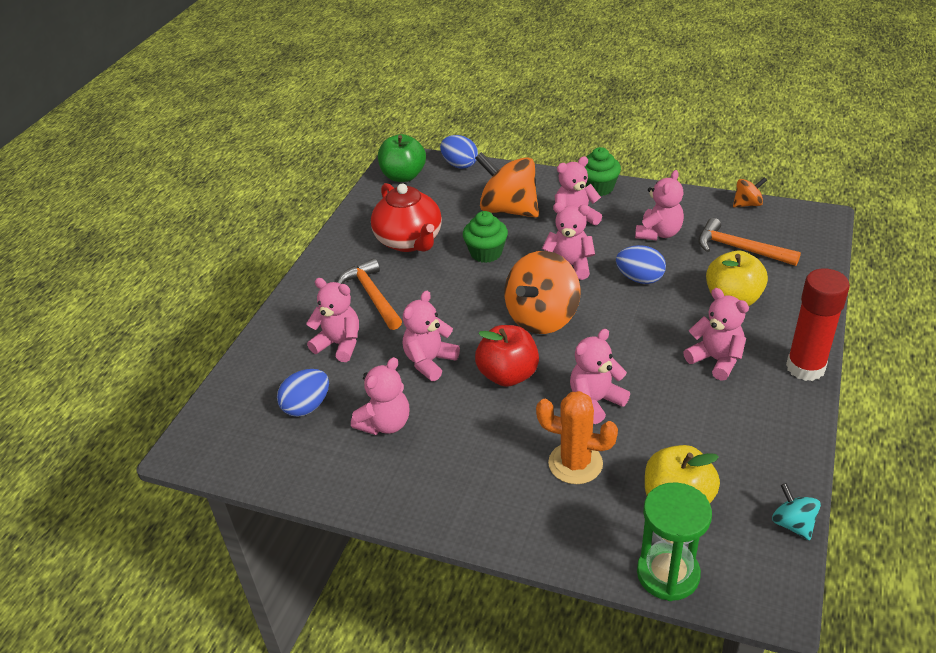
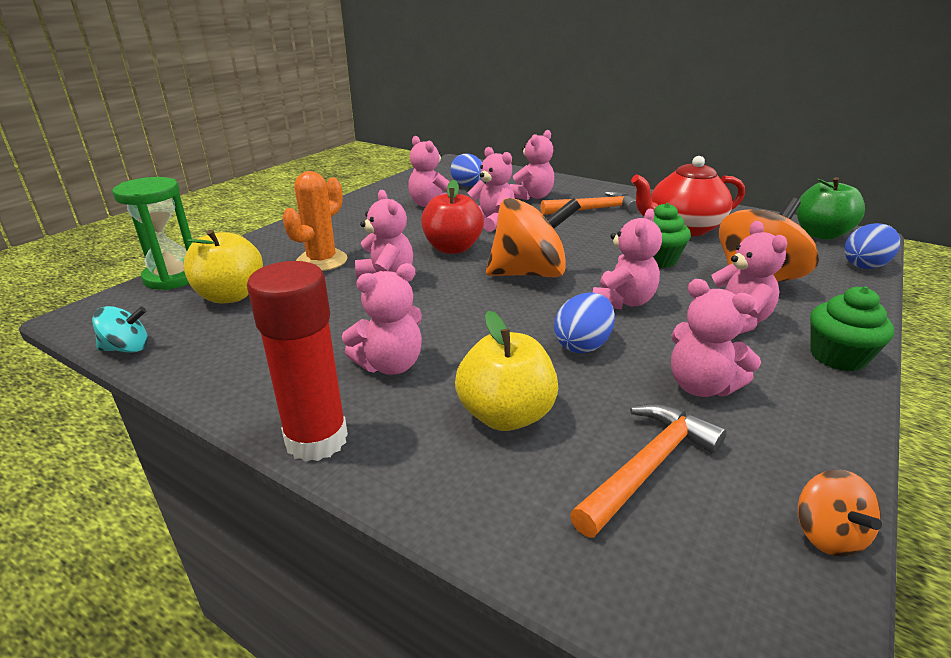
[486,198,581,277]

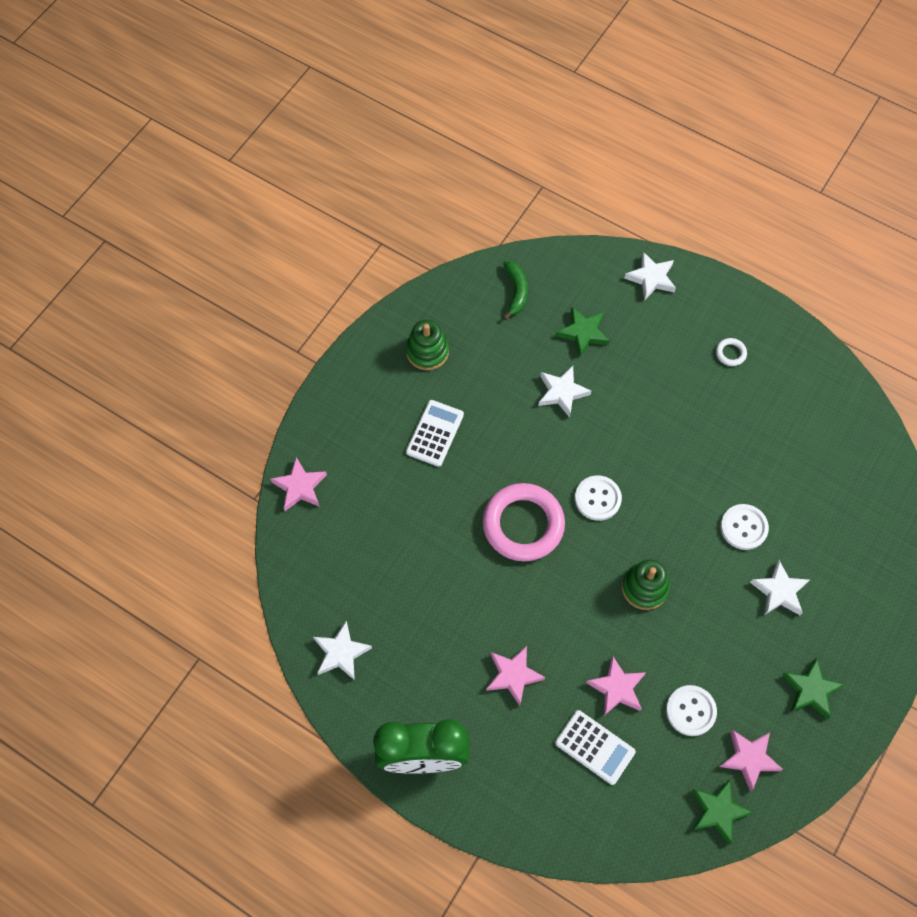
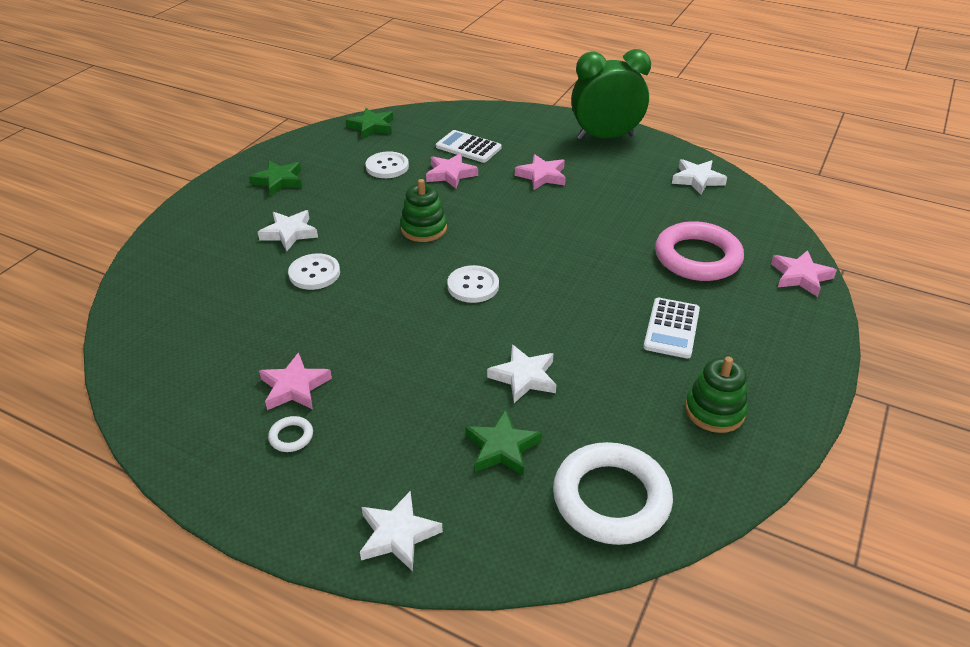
[553,442,673,545]
[655,221,744,281]
[259,352,332,410]

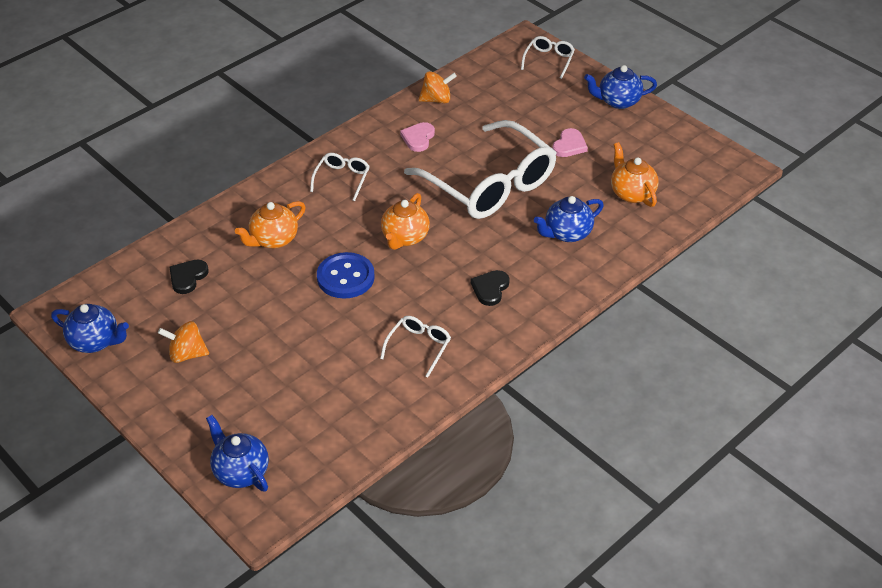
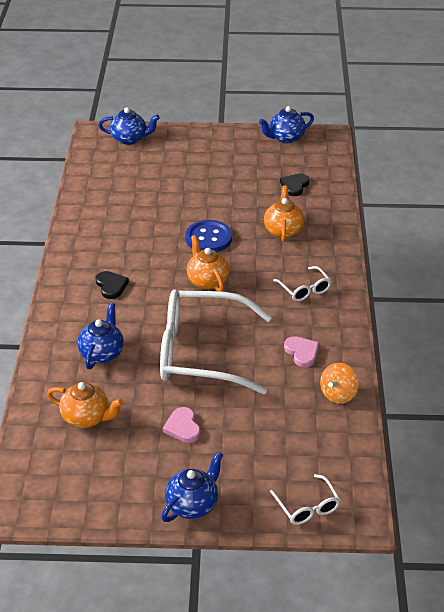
[280,174,310,196]
[380,316,451,378] (first image)
[158,321,209,363] (first image)

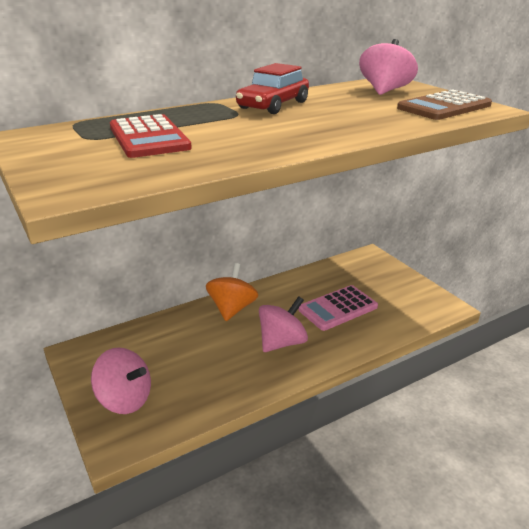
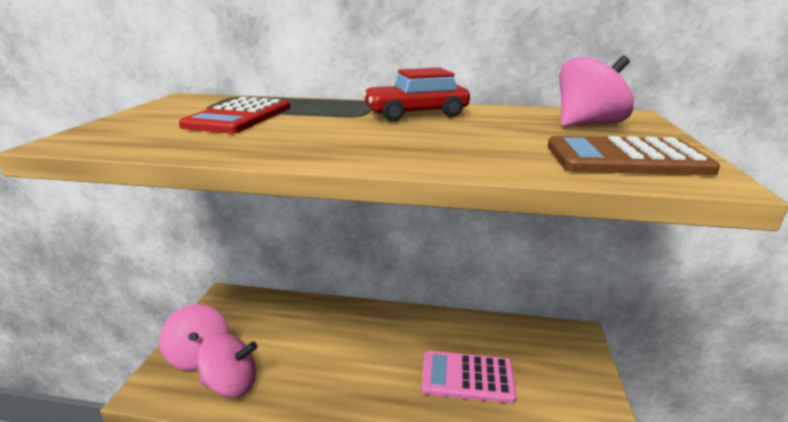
[206,263,258,321] (first image)
[197,333,257,398]

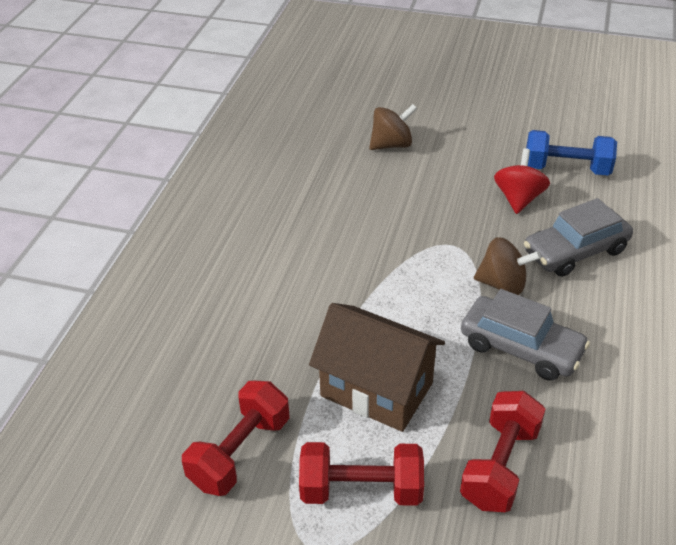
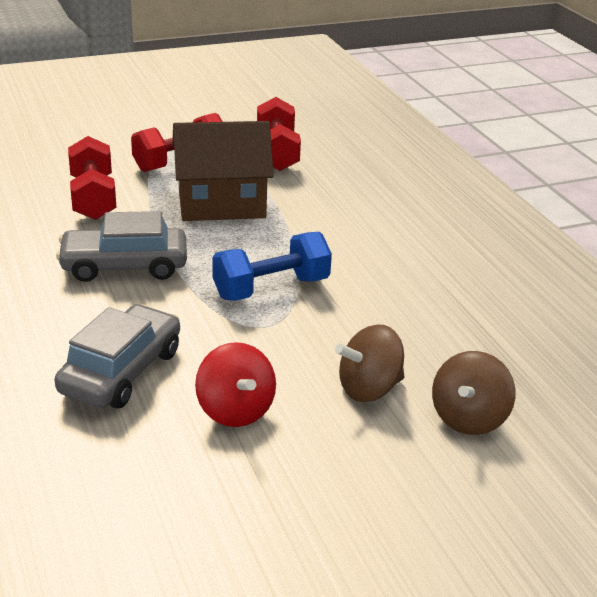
[212,232,332,301]
[335,325,404,402]

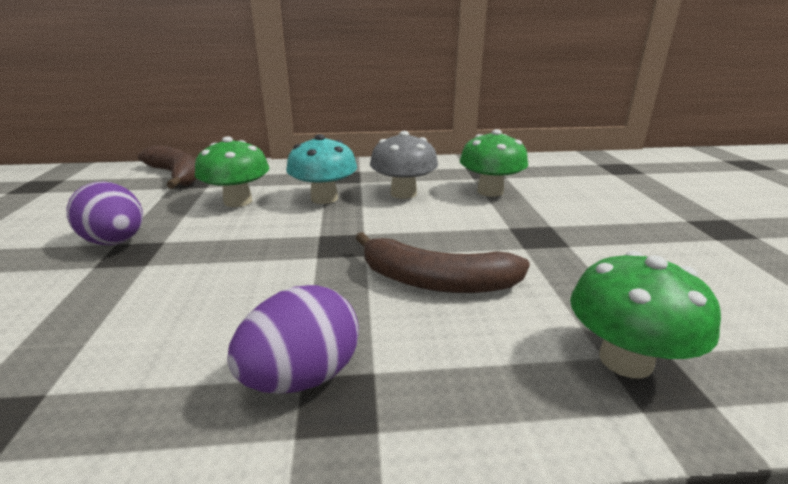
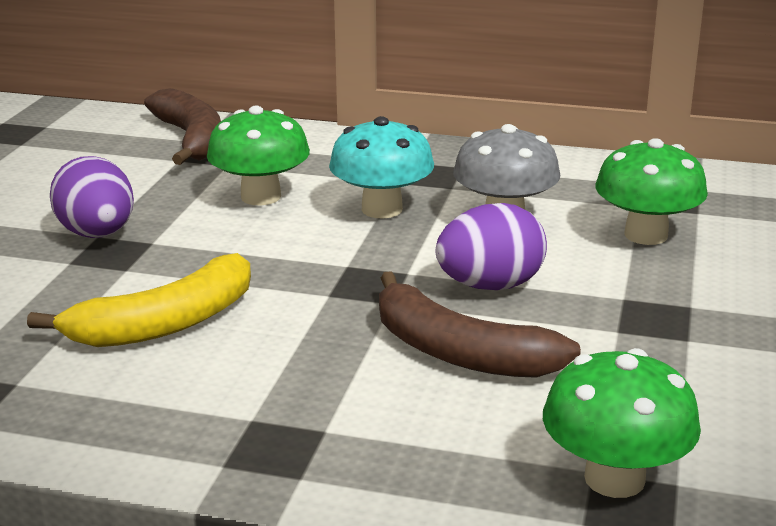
[435,203,547,290]
[27,253,251,347]

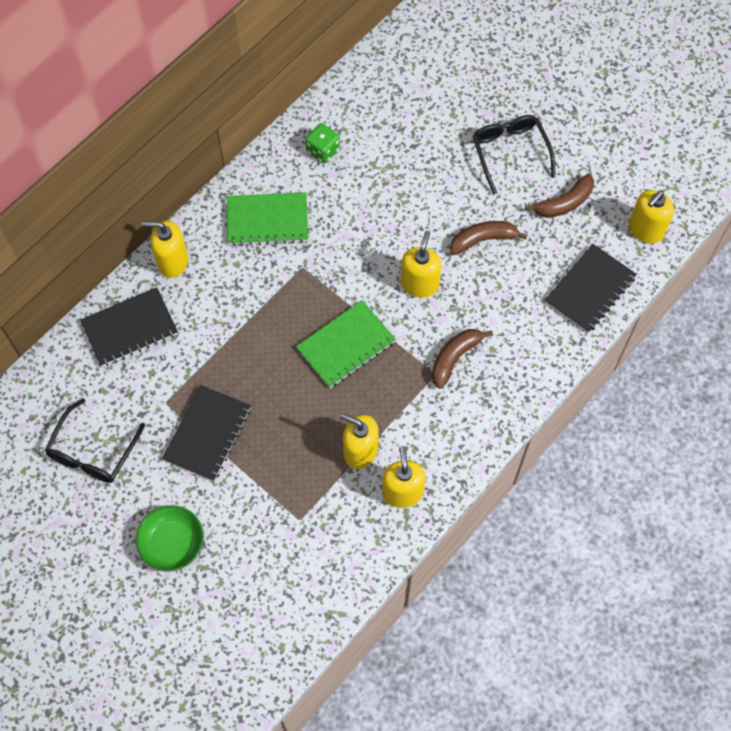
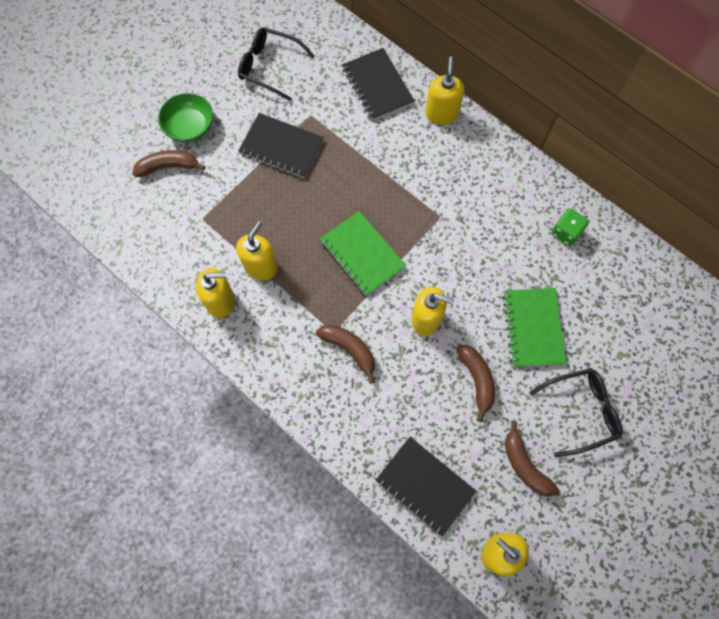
[503,288,567,367]
[133,150,206,177]

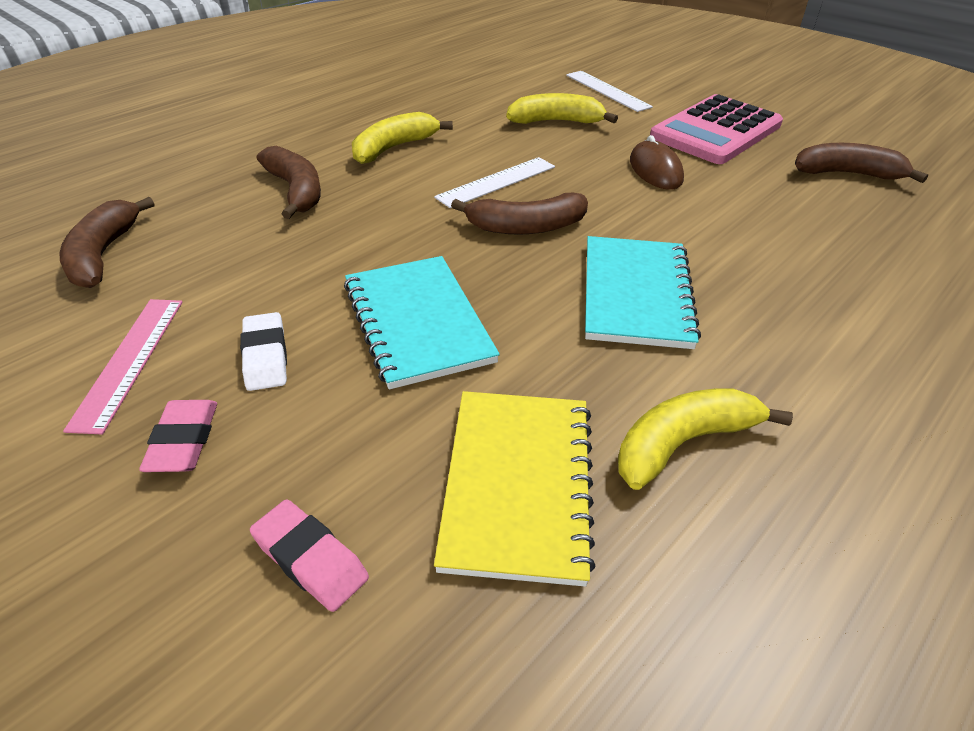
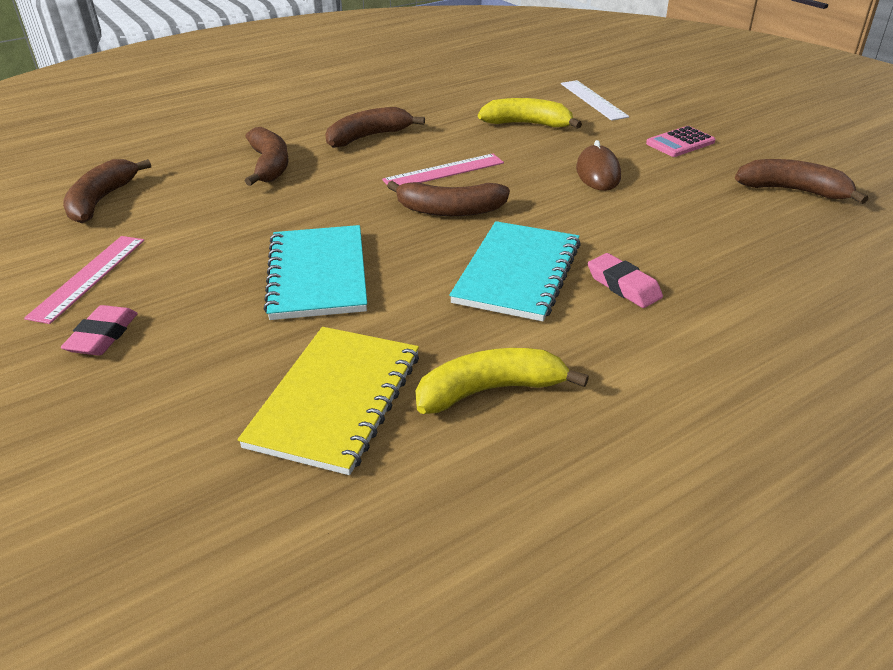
[646,126,715,157]
[325,107,425,148]
[382,154,504,185]
[240,312,287,391] (first image)
[588,253,663,308]

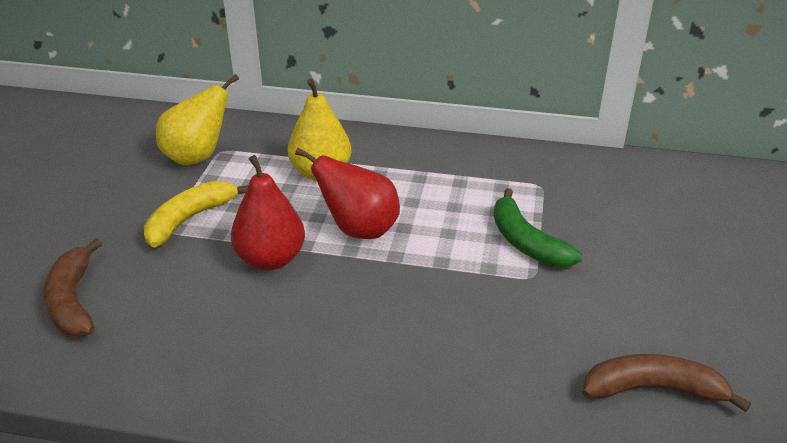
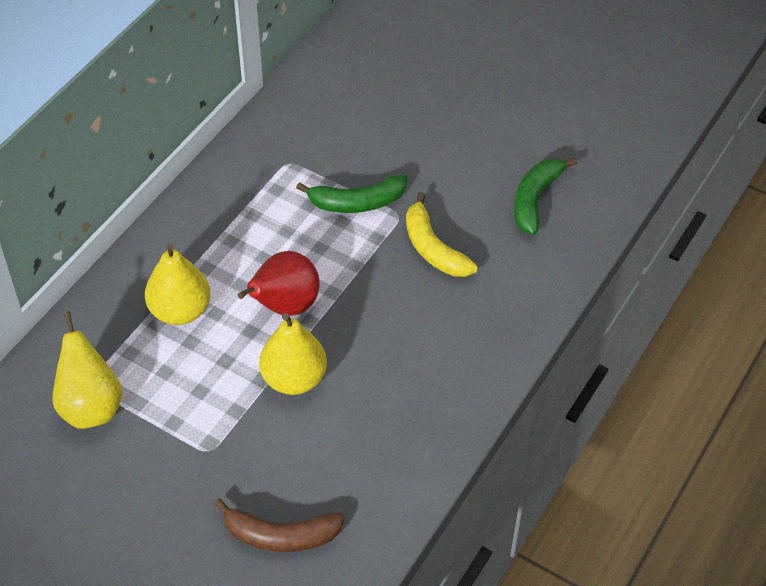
[259,313,327,395]
[406,192,478,277]
[514,157,578,235]

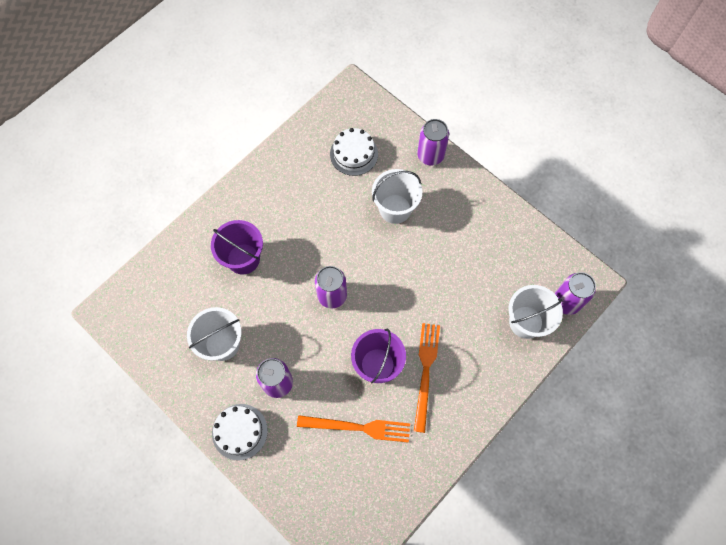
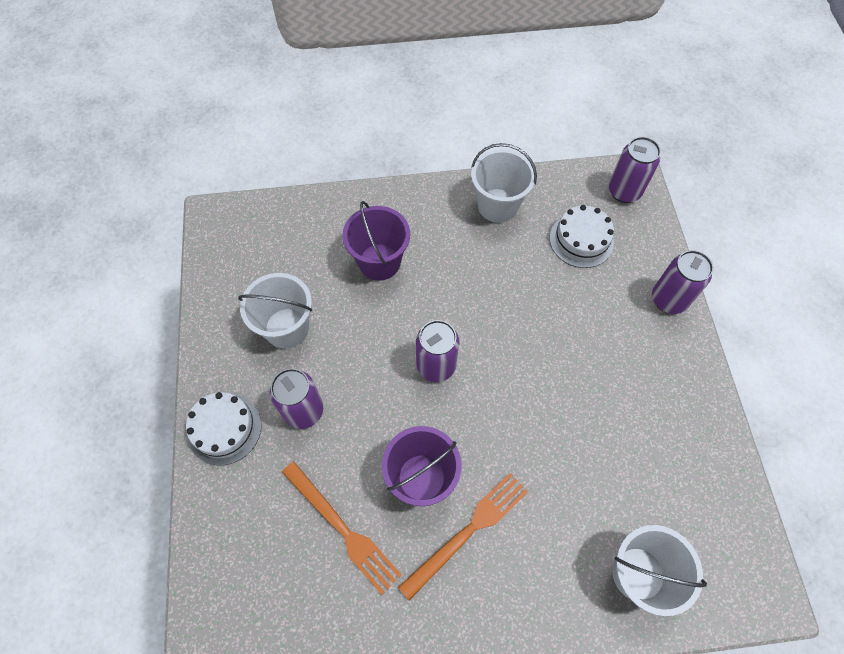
[471,143,537,223]
[609,137,661,203]

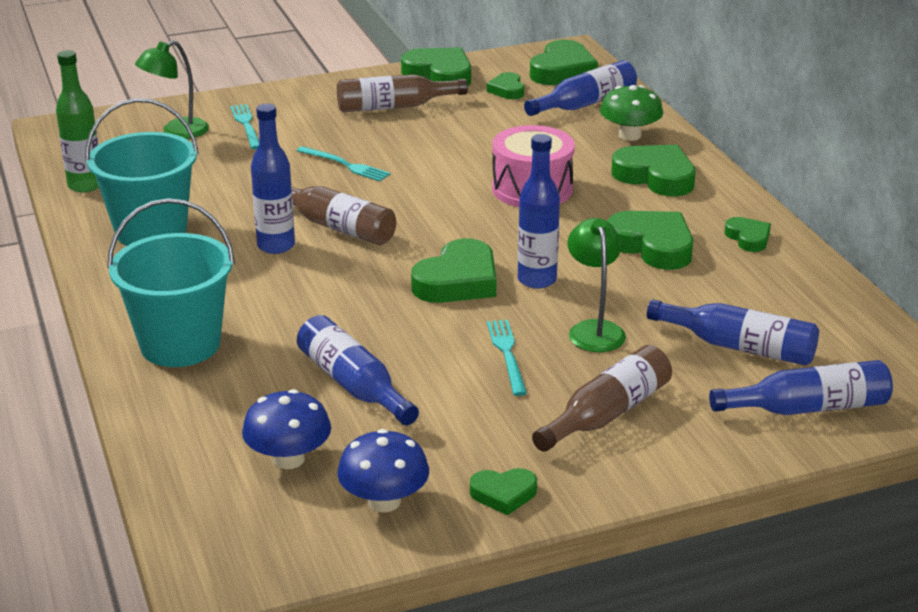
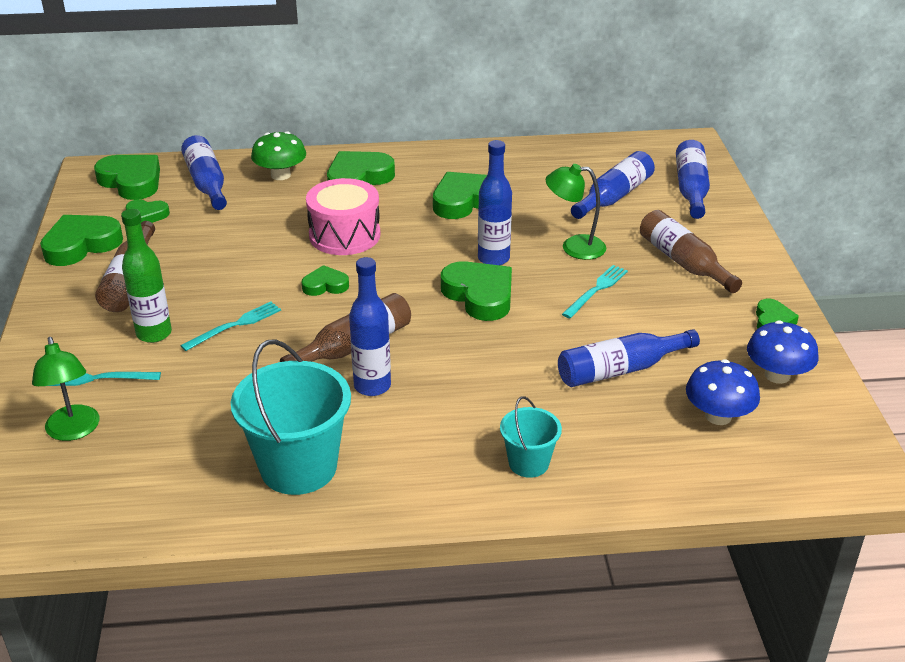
[121,209,172,343]
[500,396,562,478]
[302,265,349,296]
[562,265,628,318]

